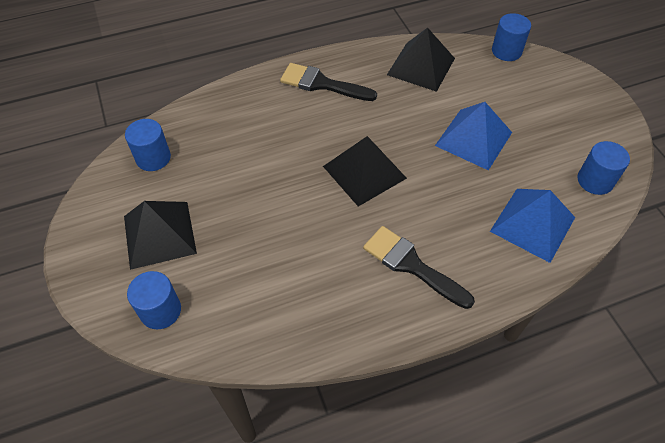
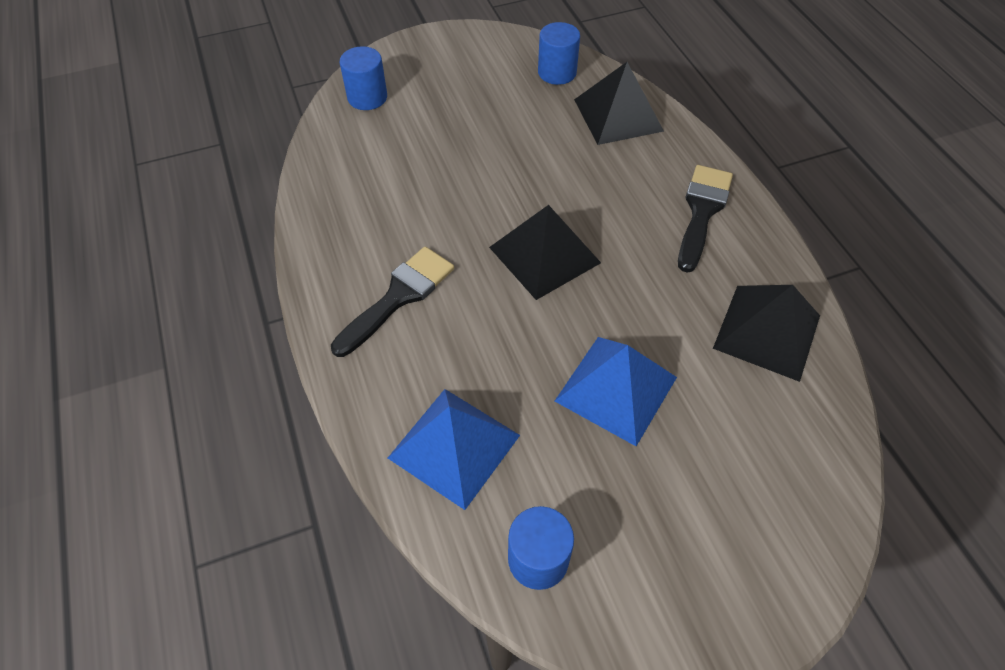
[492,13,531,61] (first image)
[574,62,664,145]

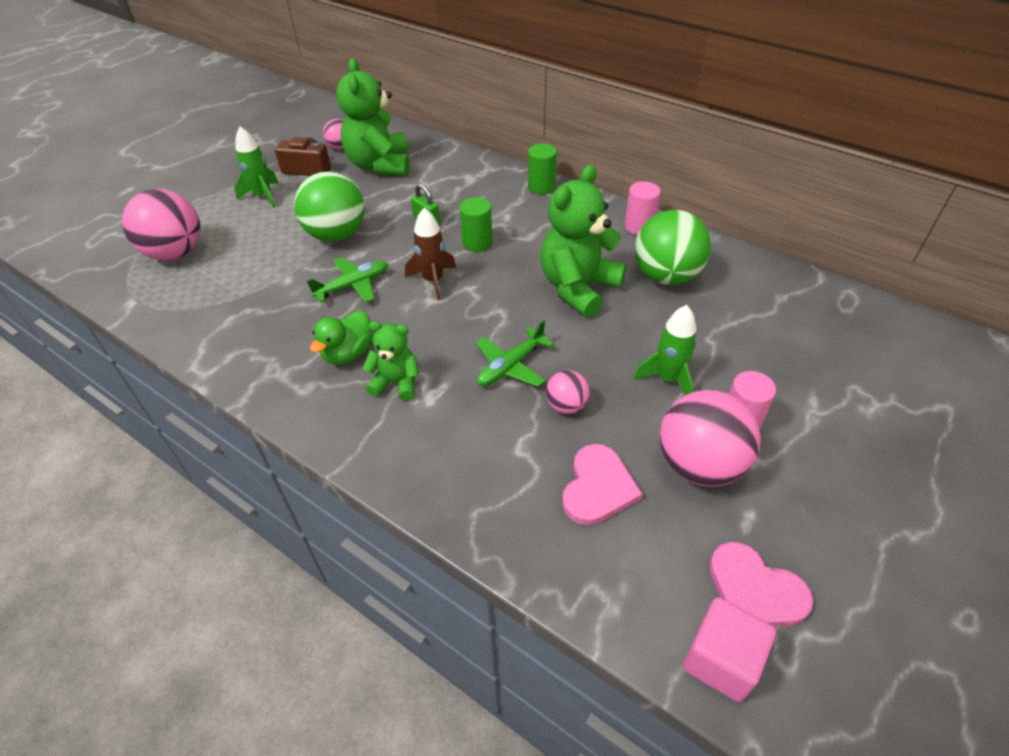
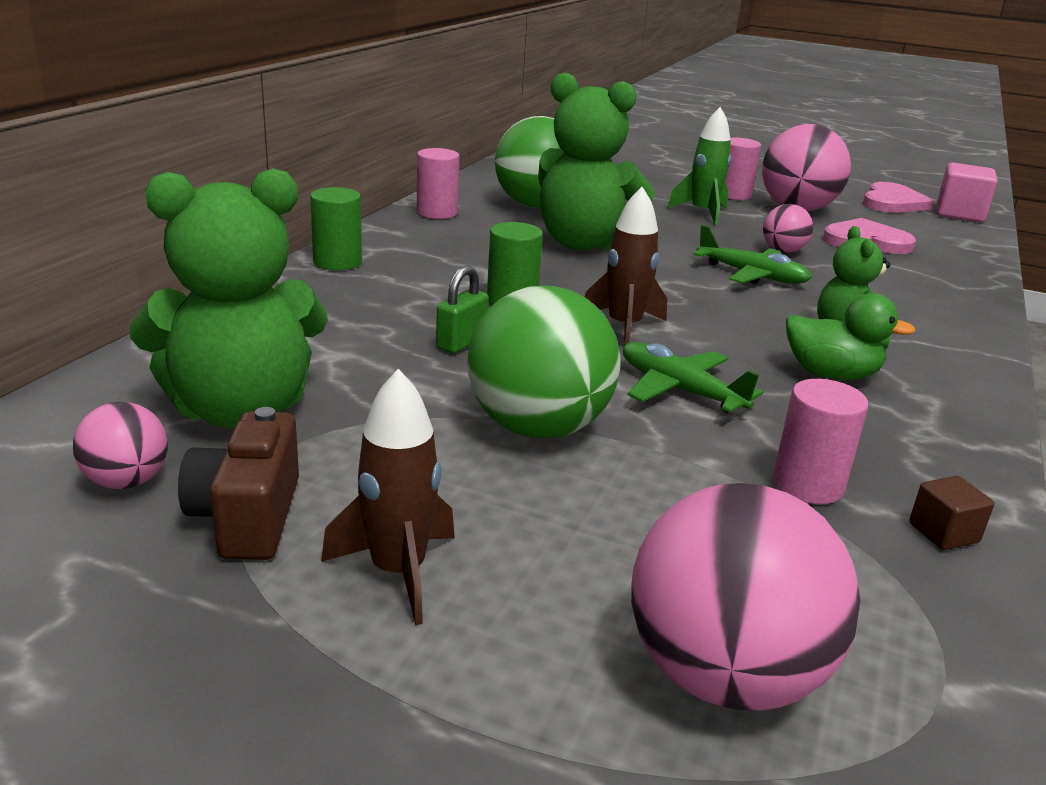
[321,369,455,625]
[773,379,868,504]
[909,476,994,550]

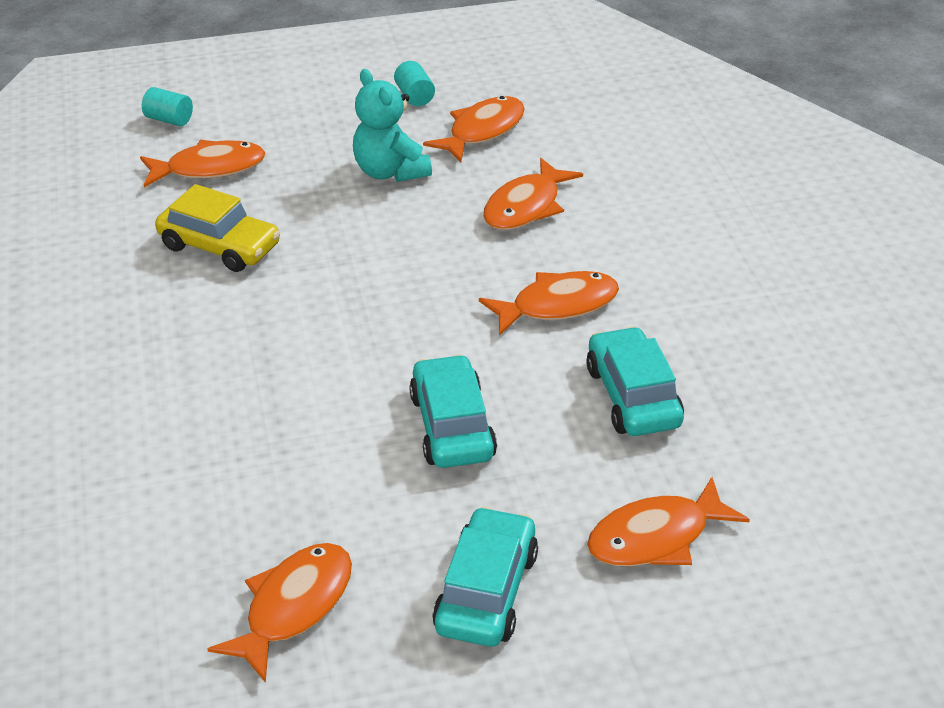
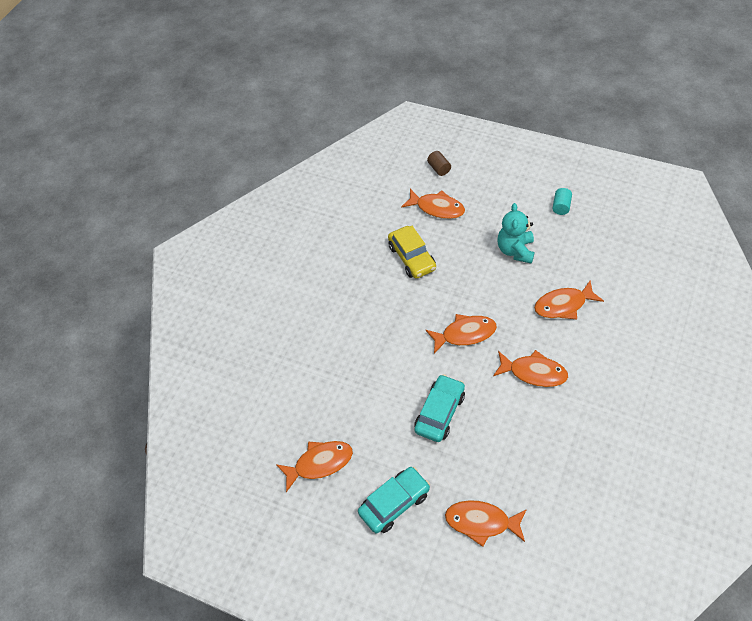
[427,151,451,176]
[426,314,497,354]
[586,327,684,436] (first image)

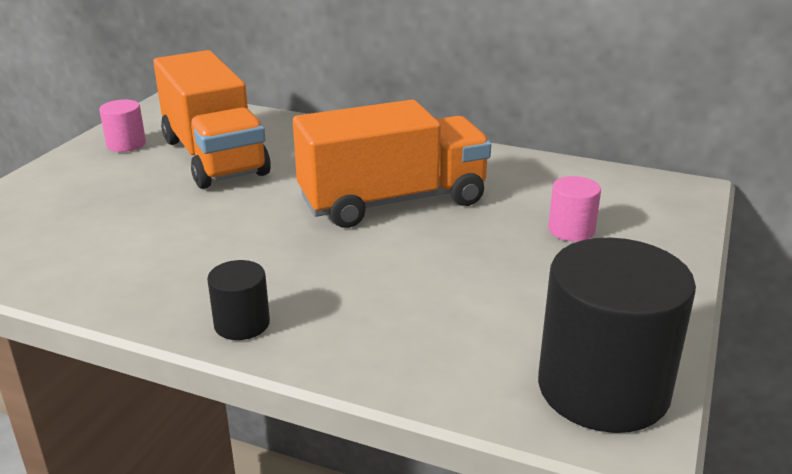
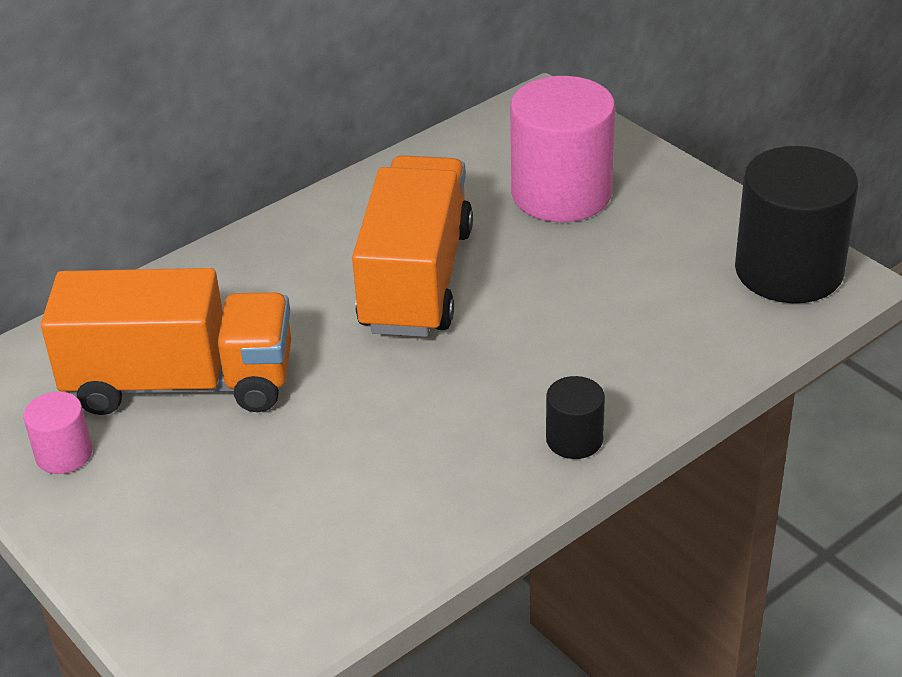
[510,76,615,222]

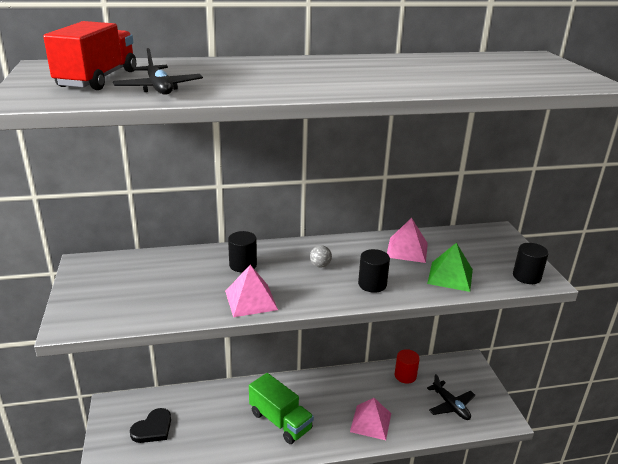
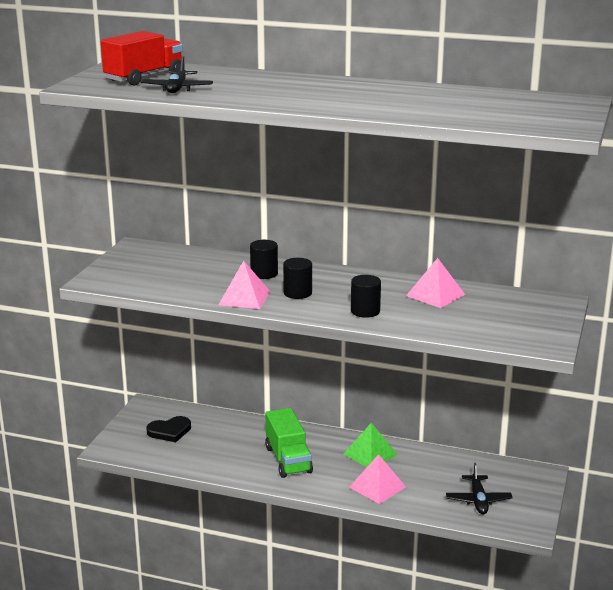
[343,423,398,467]
[283,258,312,299]
[310,245,332,268] (first image)
[395,349,420,384] (first image)

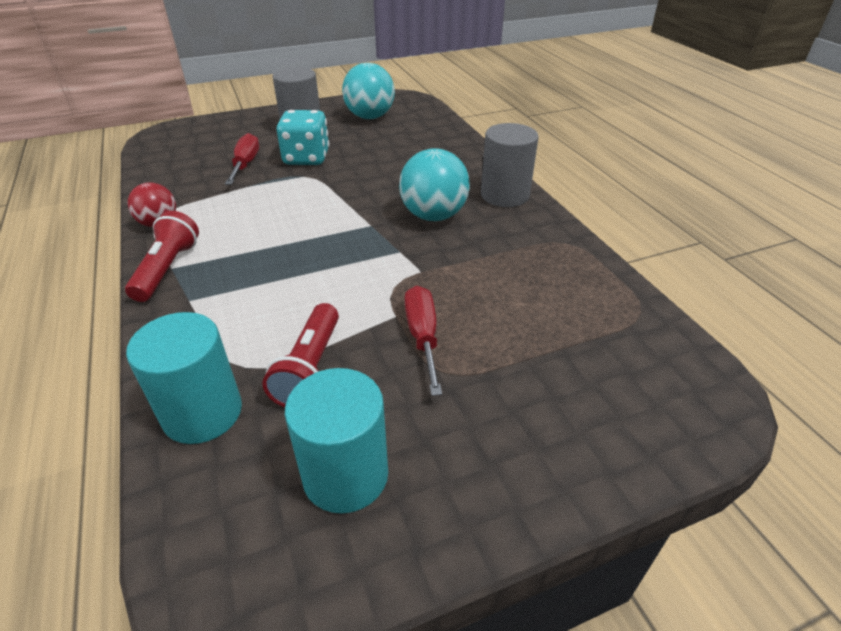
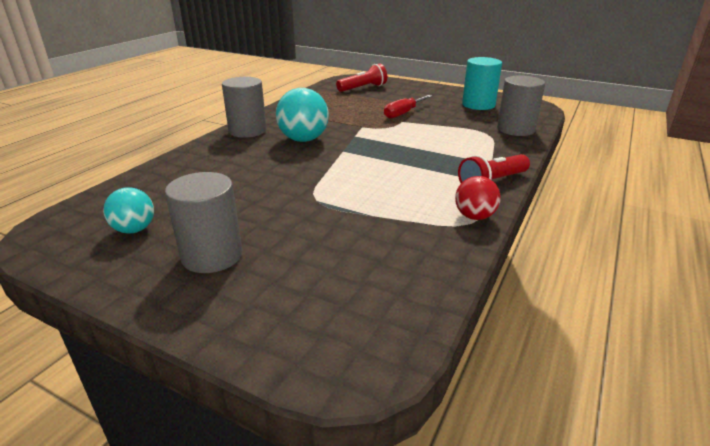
[103,187,154,233]
[276,110,329,165] (first image)
[225,133,259,185] (first image)
[336,63,387,92]
[497,75,545,136]

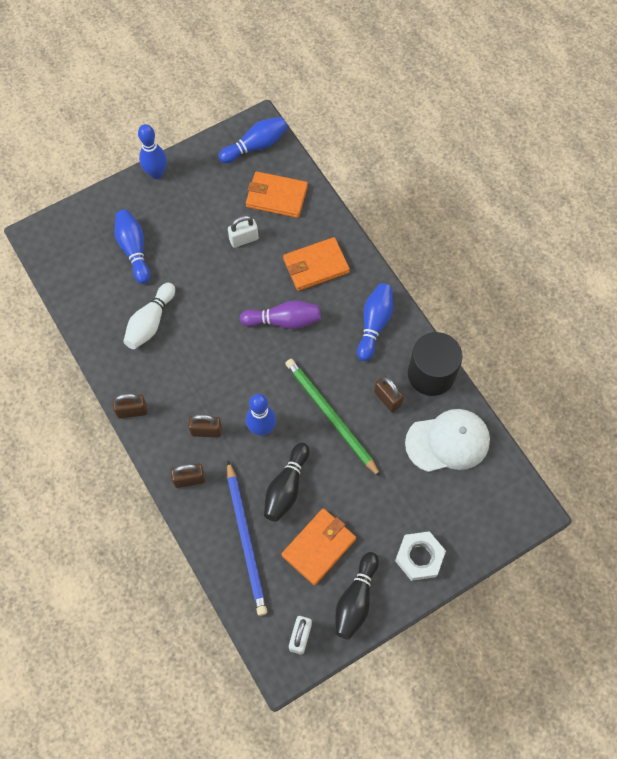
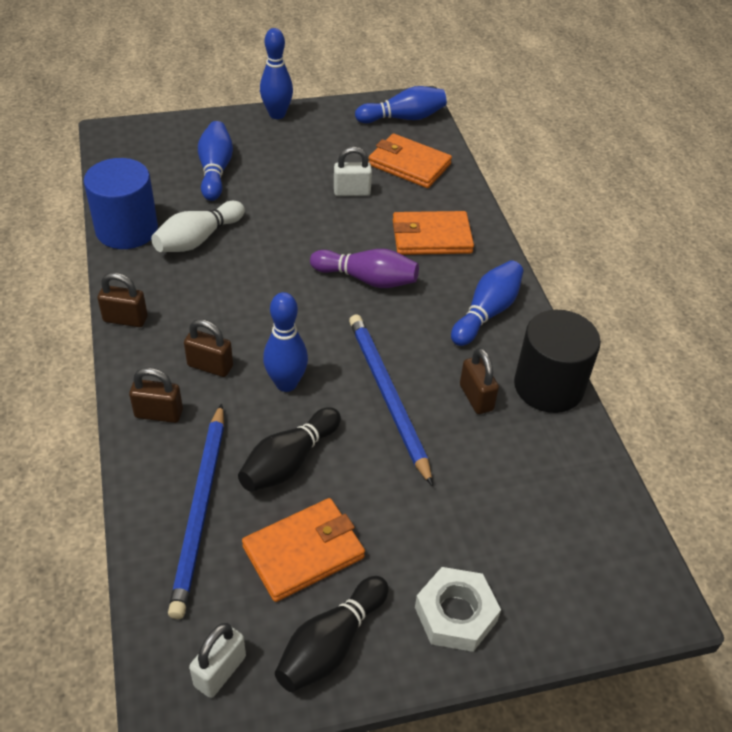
[349,315,433,486]
[405,409,490,472] (first image)
[84,158,158,249]

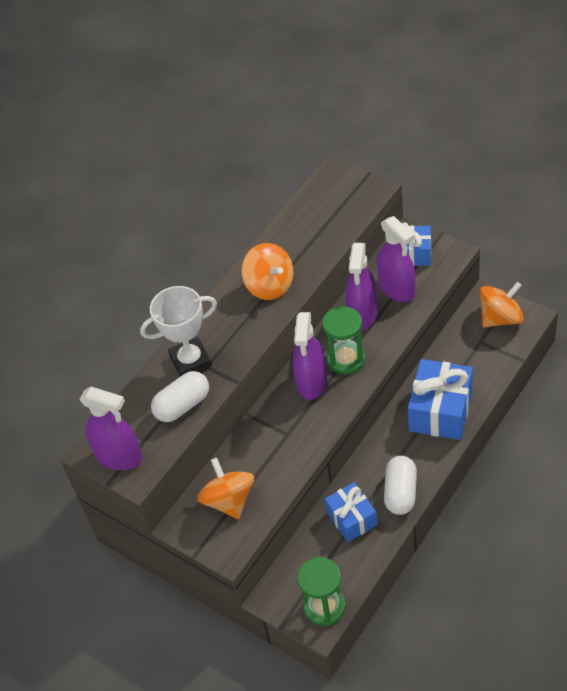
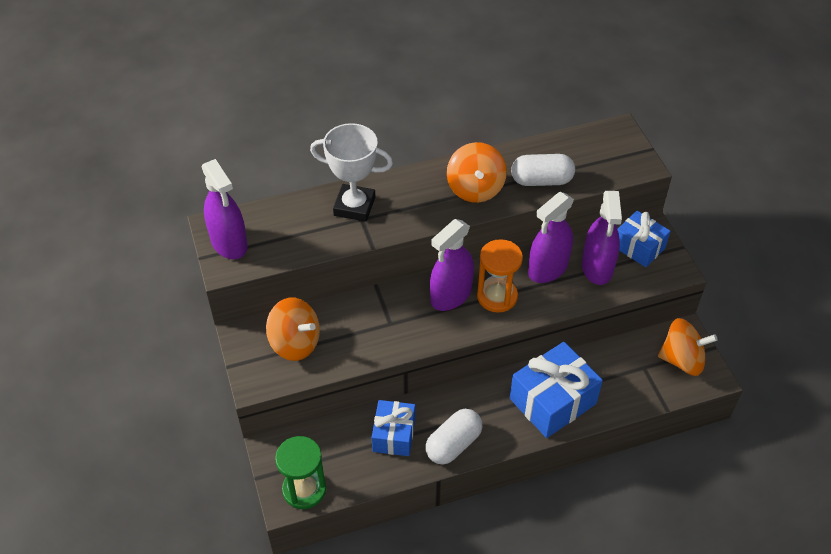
[477,239,523,313]
[511,154,575,186]
[266,298,320,361]

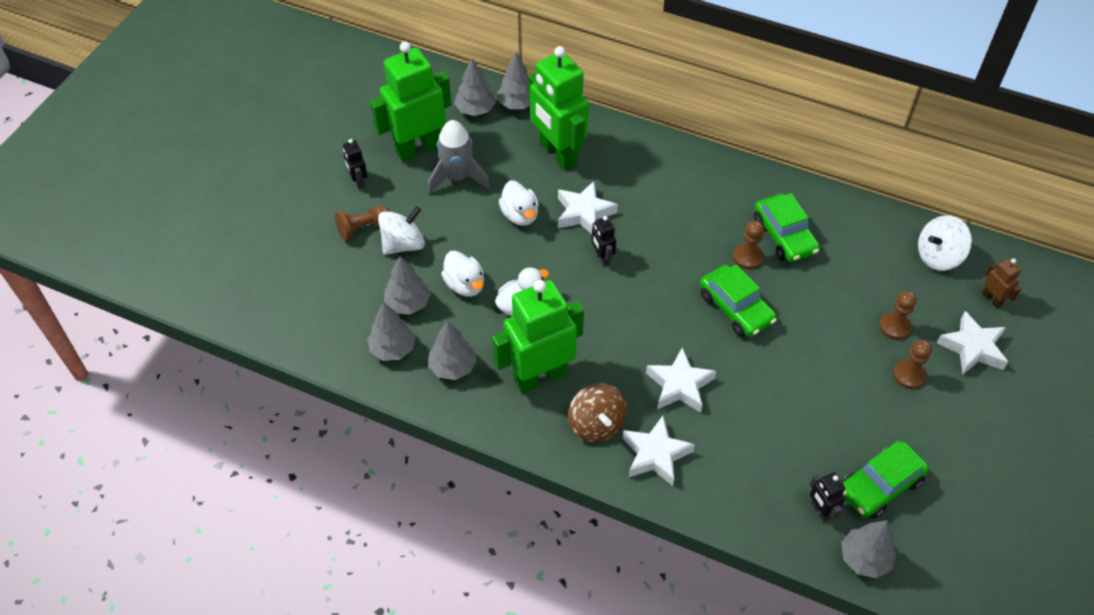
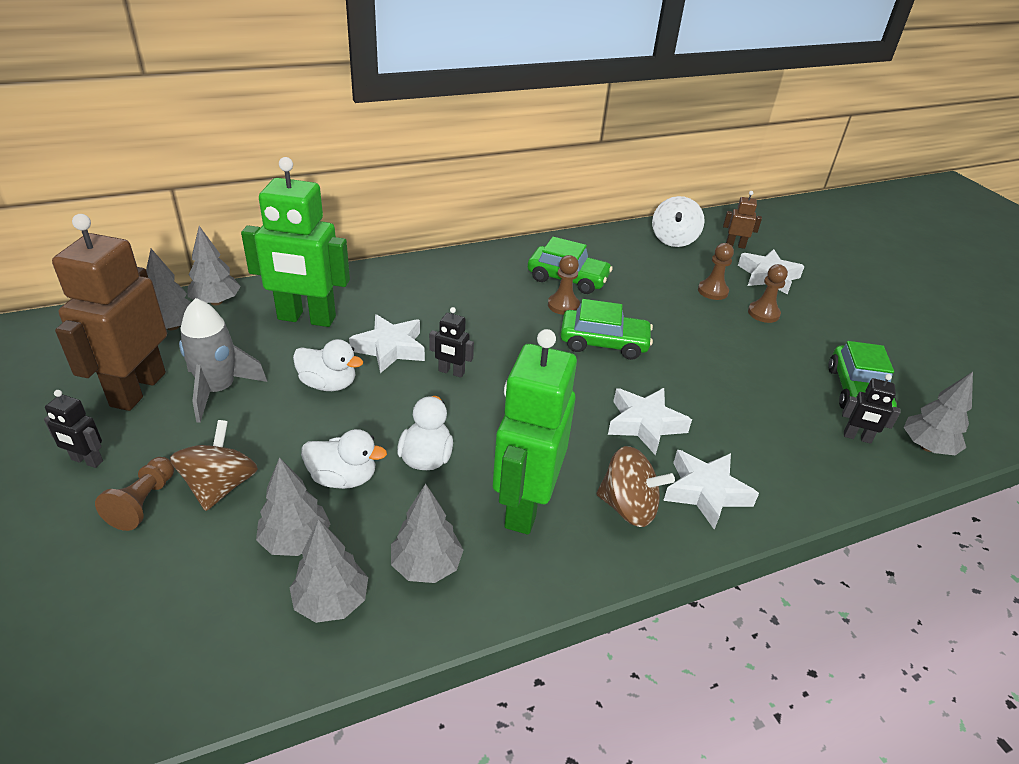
[52,214,167,411]
[170,420,258,511]

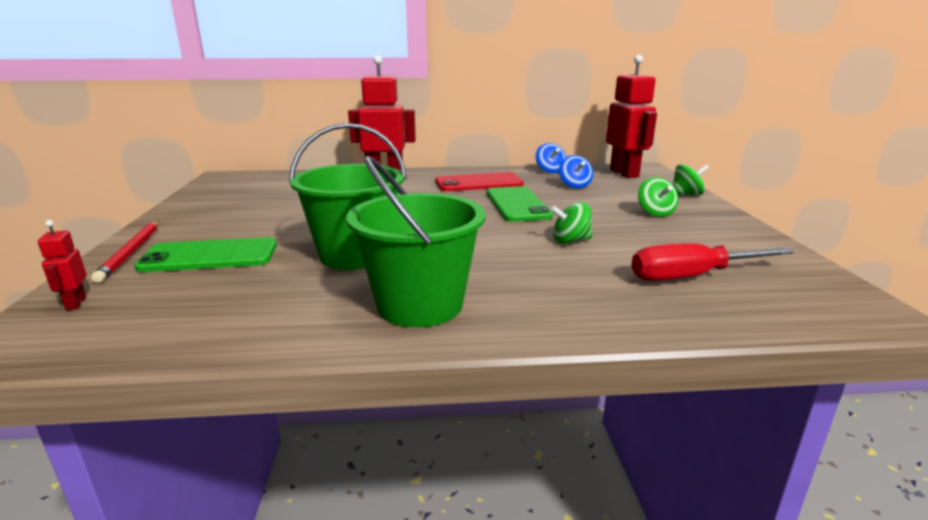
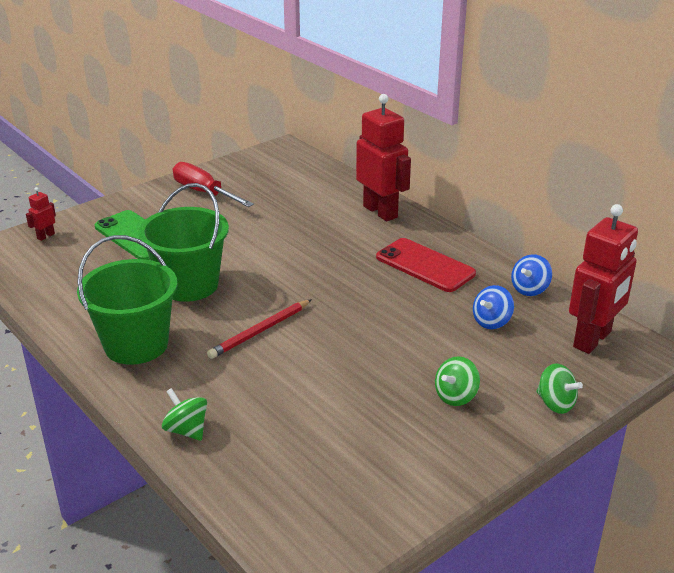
[487,186,553,222] (first image)
[162,388,207,441]
[207,299,312,359]
[173,162,254,207]

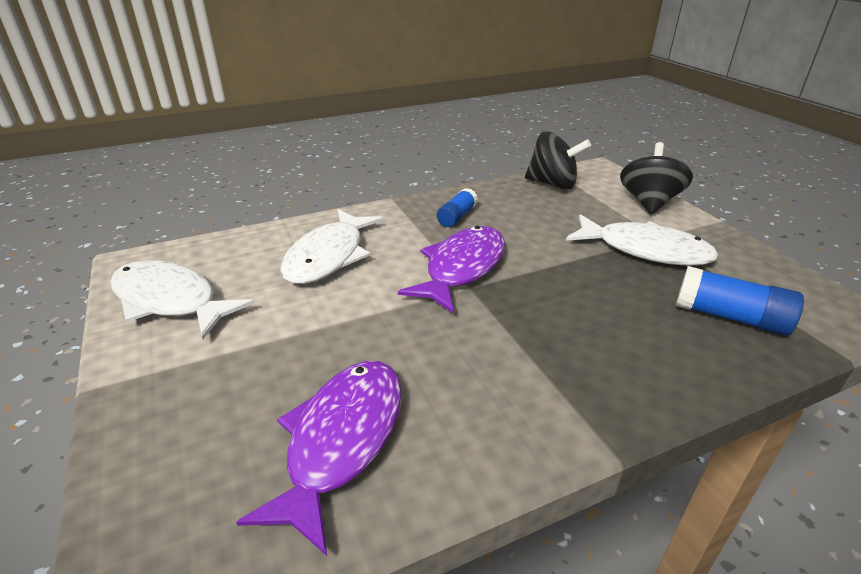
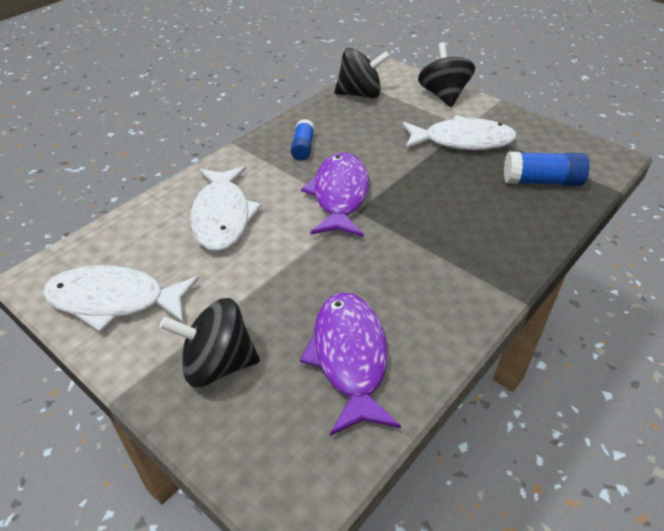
[160,298,260,387]

